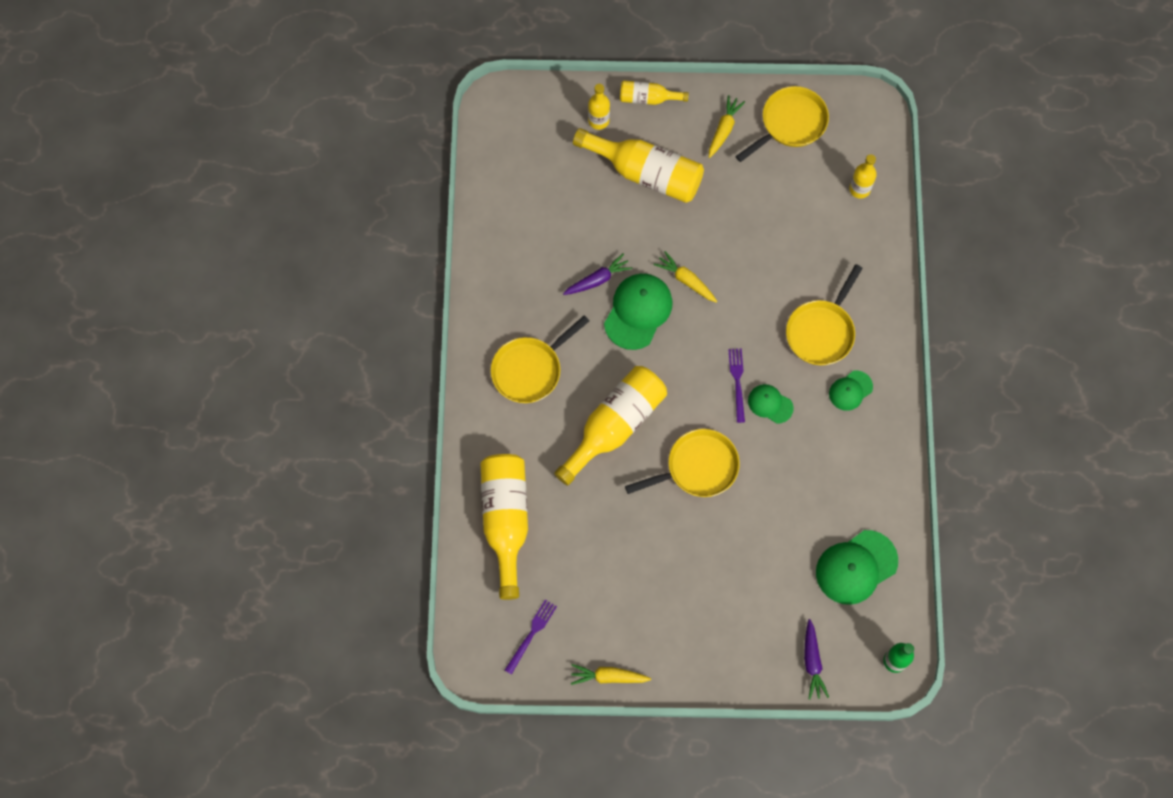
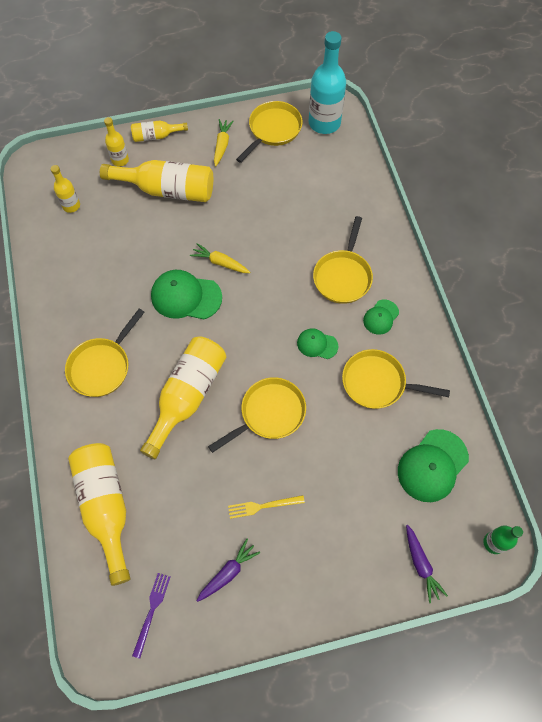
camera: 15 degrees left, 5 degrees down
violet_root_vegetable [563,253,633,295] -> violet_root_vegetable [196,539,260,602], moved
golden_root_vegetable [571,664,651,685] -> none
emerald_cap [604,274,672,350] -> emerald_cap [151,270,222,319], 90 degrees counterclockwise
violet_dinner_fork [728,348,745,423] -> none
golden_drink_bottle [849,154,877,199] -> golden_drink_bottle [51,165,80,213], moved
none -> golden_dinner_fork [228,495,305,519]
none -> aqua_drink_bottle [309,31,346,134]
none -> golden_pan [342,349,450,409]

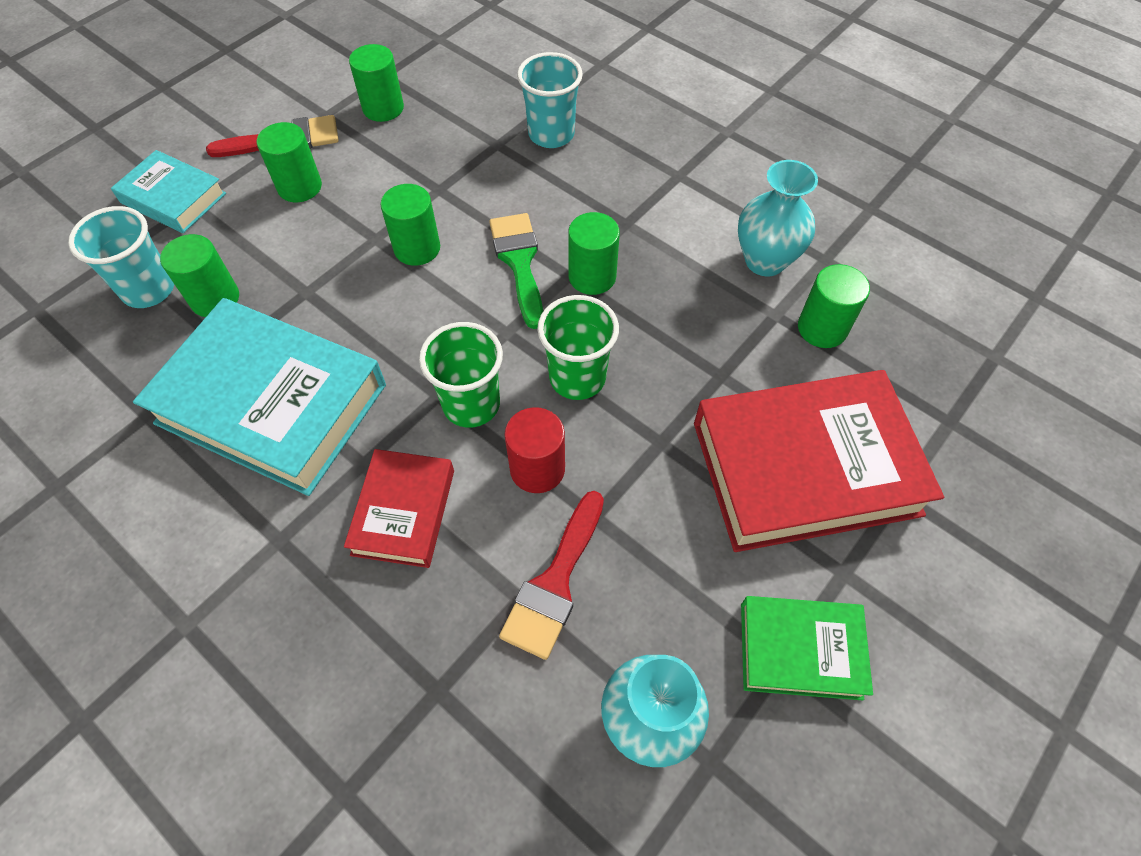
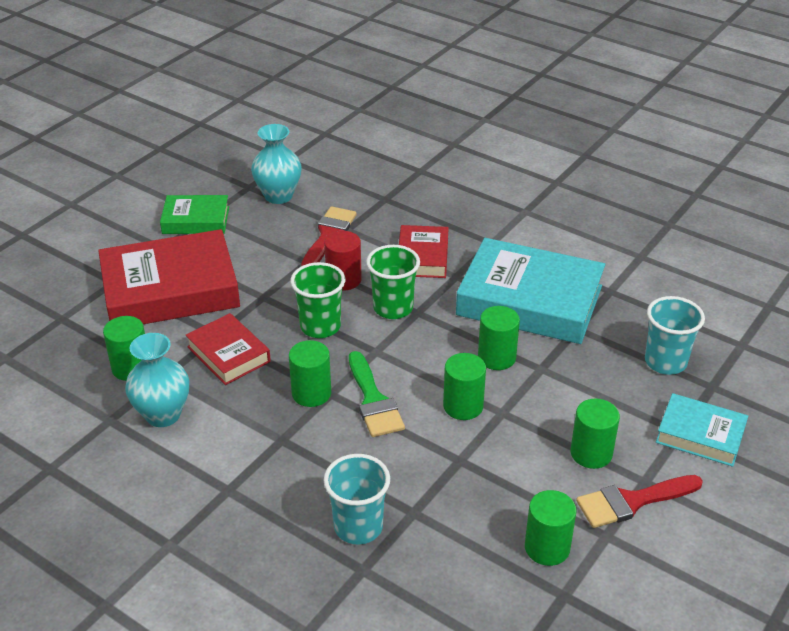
camera: 175 degrees right, 20 degrees down
emerald_cylinder [160,234,239,317] -> emerald_cylinder [478,306,520,370], moved
none -> red_hardcover [186,313,271,385]

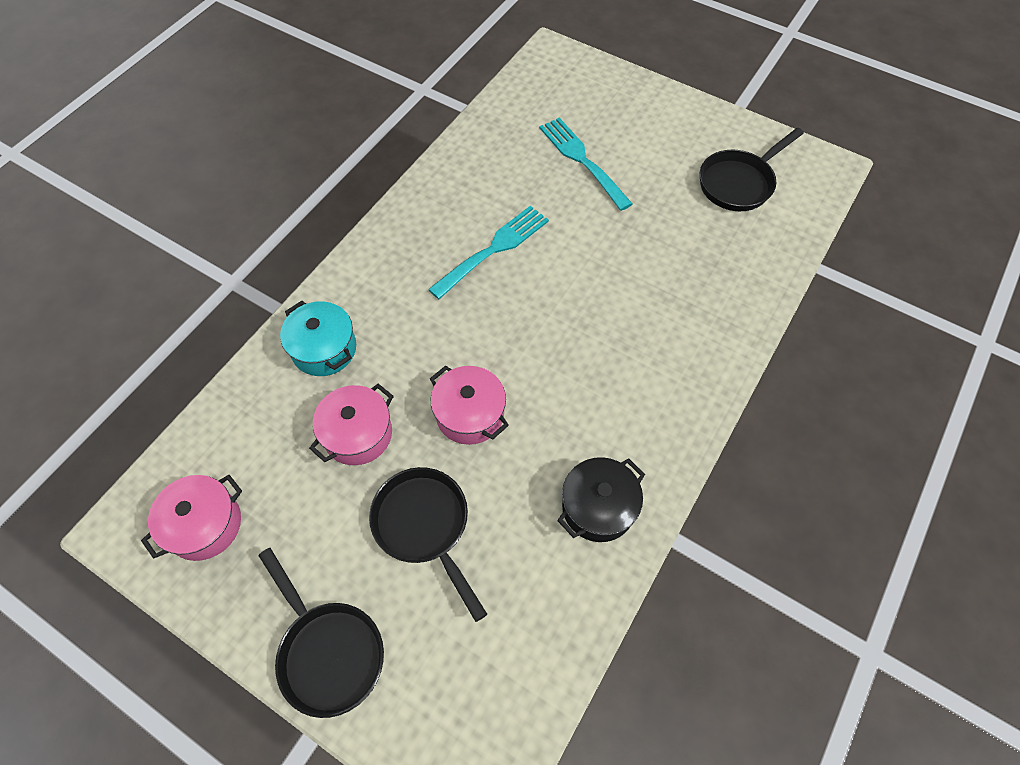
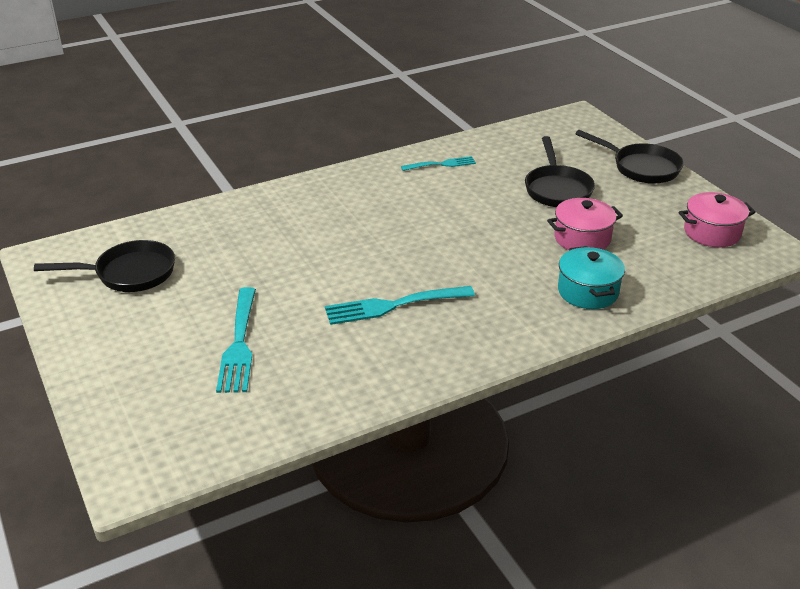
camera: 150 degrees left, 25 degrees down
black_pan [258,548,384,718] -> black_pan [575,130,683,184], 135 degrees clockwise
rosy_pot [430,365,509,445] -> none
black_pot [557,457,645,542] -> aqua_dinner_fork [401,156,476,171]

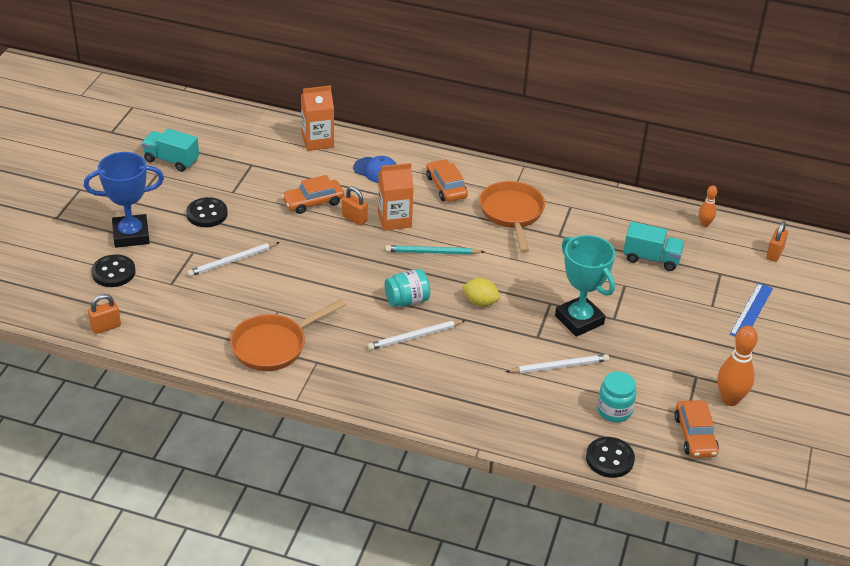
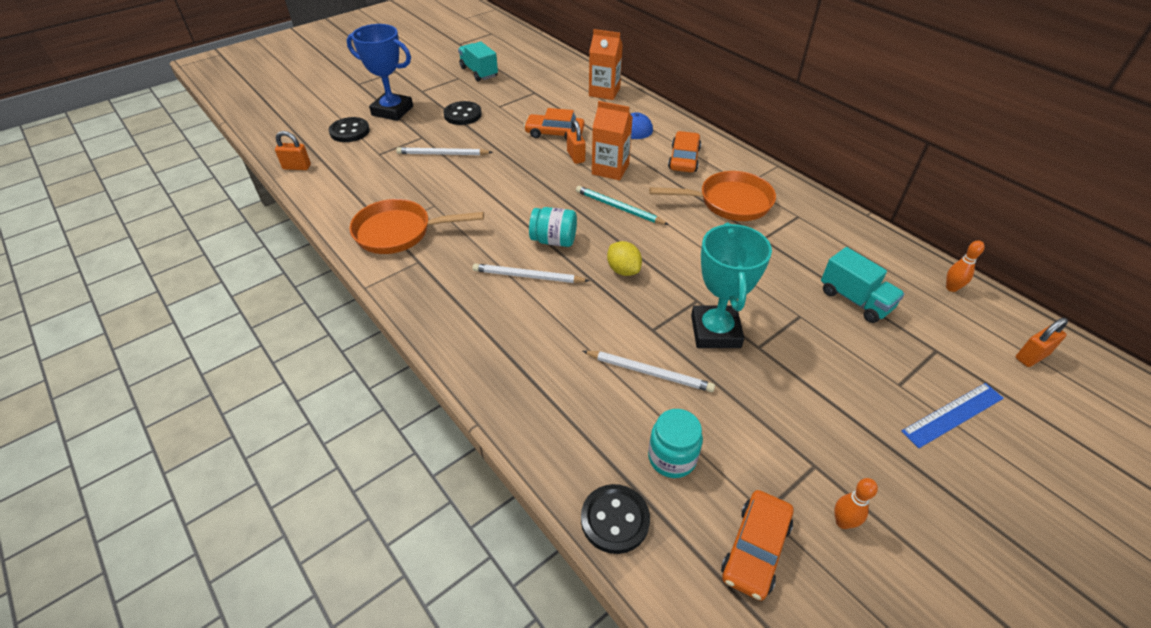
camera: 35 degrees right, 5 degrees up
orange-coloured_pan [479,181,545,253] -> orange-coloured_pan [649,171,776,221], 60 degrees clockwise
orange-coloured_bowling_pin [718,326,758,406] -> orange-coloured_bowling_pin [834,478,878,529], x0.55

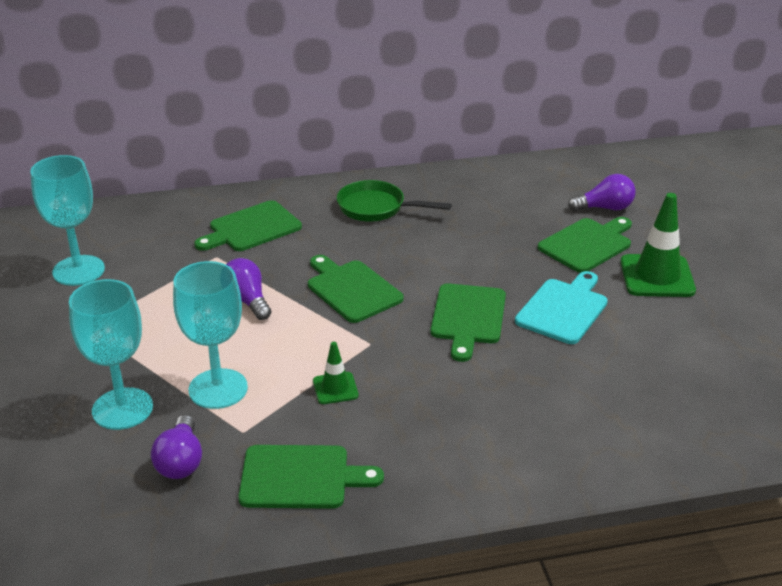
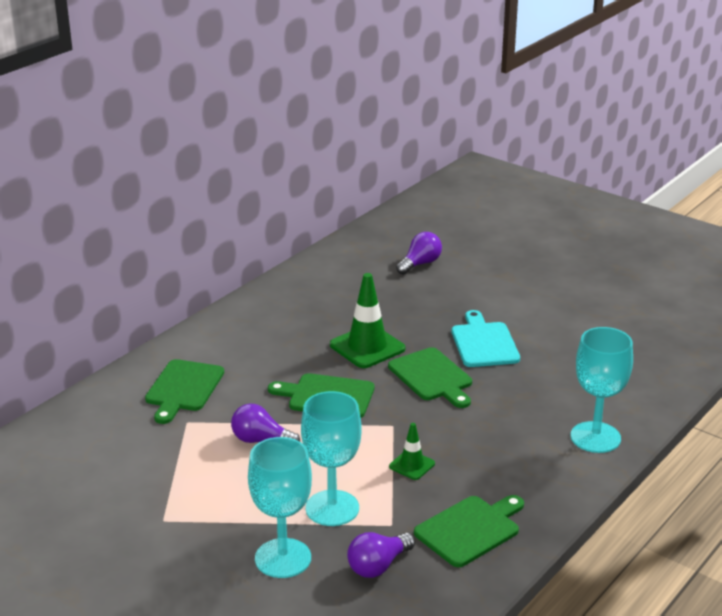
camera: 40 degrees left, 5 degrees down
aqua_wine_glass [30,155,105,286] -> aqua_wine_glass [571,327,633,453], moved
violet_lightbulb [151,415,202,479] -> violet_lightbulb [347,532,415,578], 90 degrees clockwise
emerald_pan [337,180,452,222] -> none
emerald_cutting_board [538,217,632,273] -> none
emerald_traffic_cone [620,193,696,297] -> emerald_traffic_cone [330,273,405,368], moved

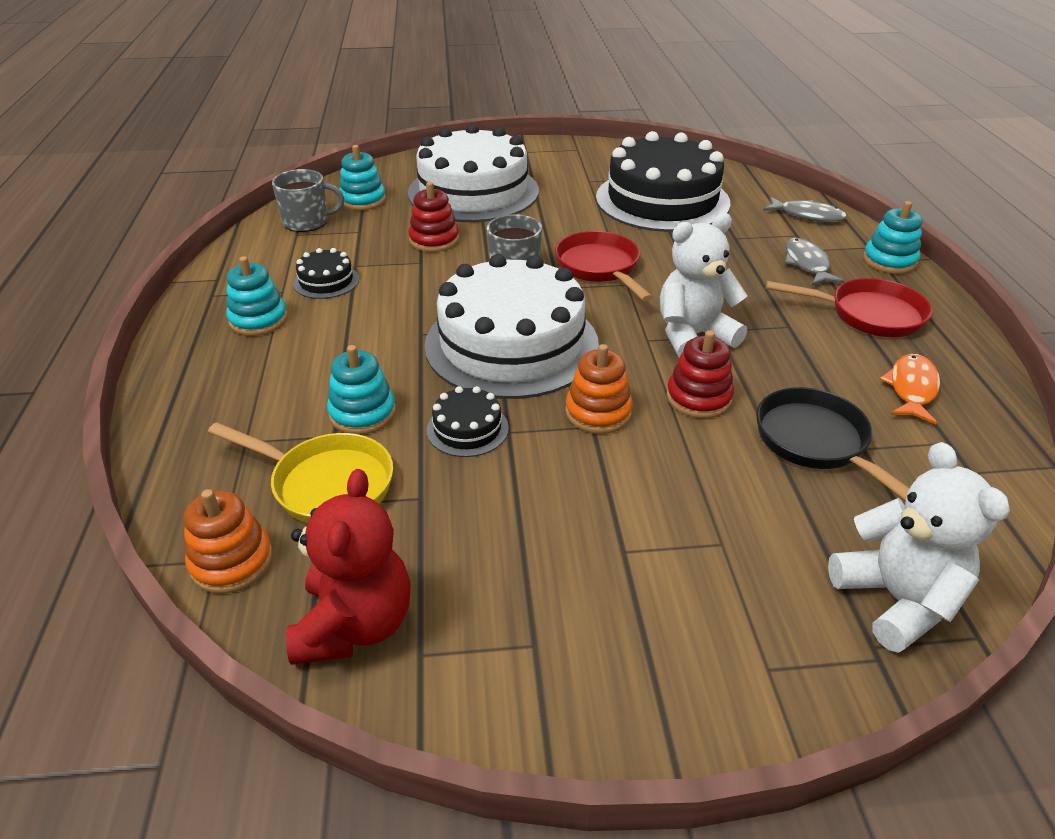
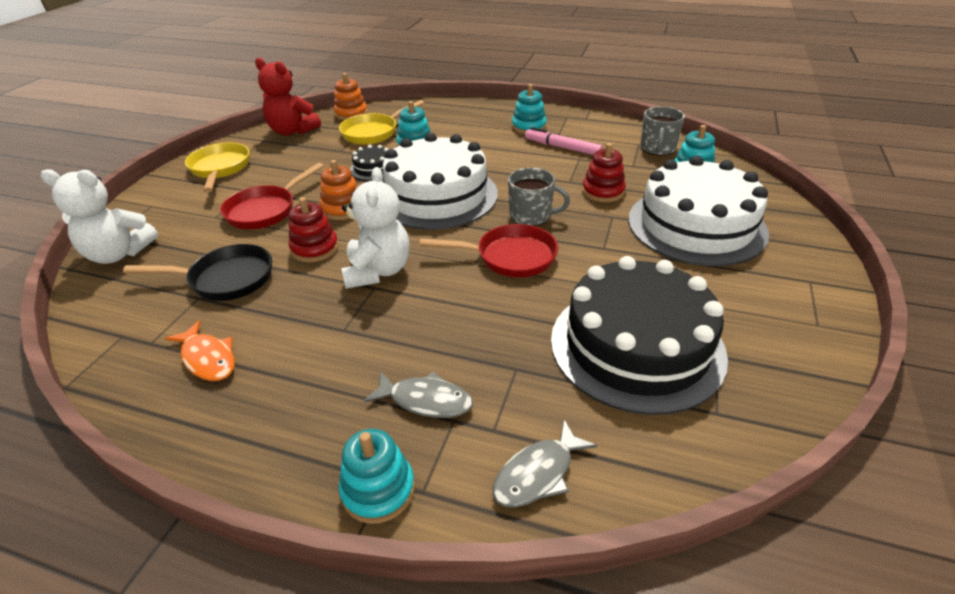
camera: 115 degrees right, 0 degrees up
black_layer_cake [293,248,359,299] -> rosy_felt_pen [525,127,603,155]
red_pan [766,278,932,337] -> red_pan [220,162,324,229], moved
none -> golden_pan [185,143,250,192]

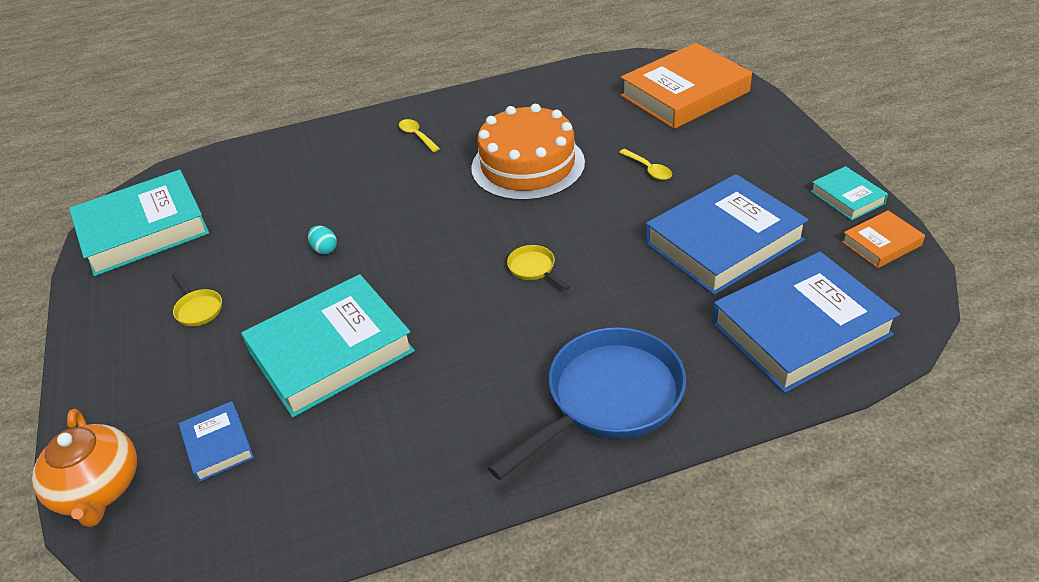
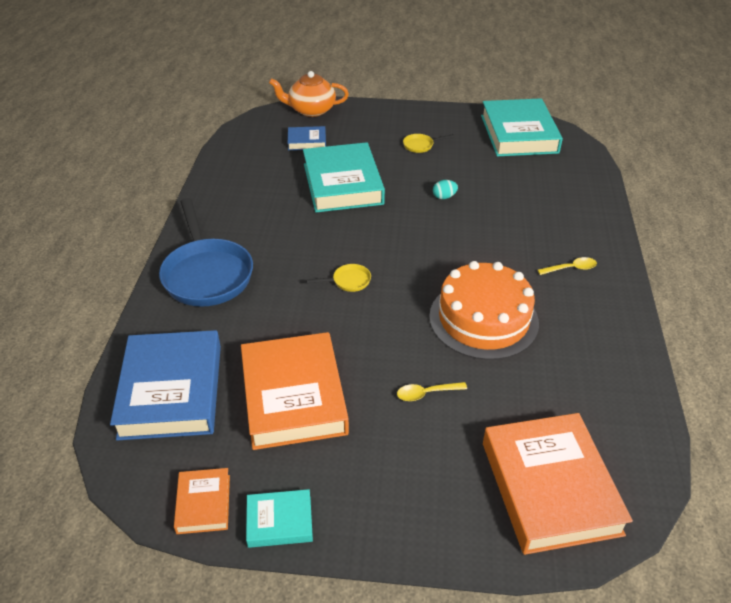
camera: 110 degrees right, 0 degrees up
cobalt_hardcover [645,174,809,295] -> orange-coloured_hardcover [241,332,349,450]

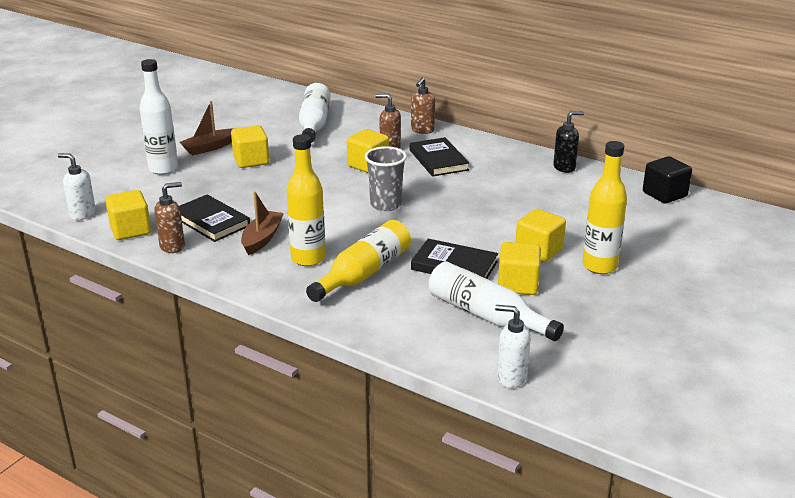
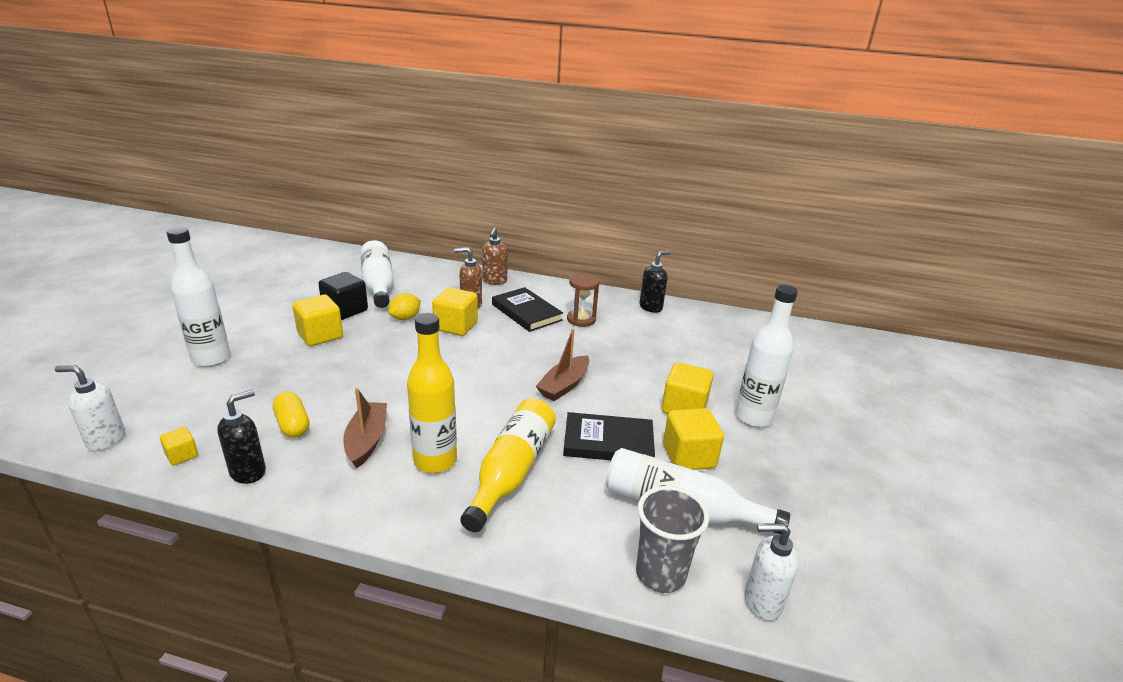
camera: 20 degrees left, 0 degrees up
golden_solid_cube [105,190,151,240] -> golden_solid_cube [160,427,198,465], x0.53
russet_soap_dispenser [154,182,185,253] -> black_soap_dispenser [217,390,266,484]
black_hardcover [179,195,250,242] -> golden_pill_shape [273,392,310,438]
russet_toy_boat [180,101,232,155] -> russet_toy_boat [536,329,590,401], moved
ash-grey_beaker [365,146,407,211] -> ash-grey_beaker [636,486,709,593], moved
golden_drink_bottle [582,141,627,274] -> white_drink_bottle [735,285,798,427]
black_solid_cube [643,156,692,204] -> black_solid_cube [318,272,368,320], moved
none -> golden_lemon [388,293,421,320]
none -> russet_sandglass [567,273,600,327]

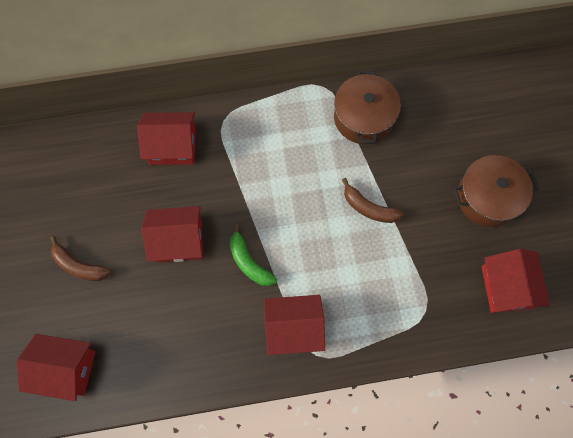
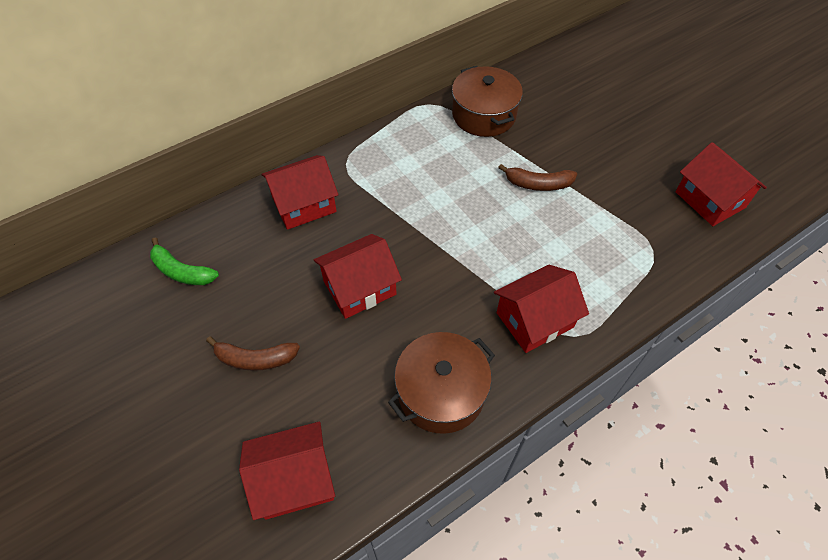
camera: 25 degrees left, 15 degrees down
emerald_toy_banana [230,224,277,286] -> emerald_toy_banana [150,238,219,285], moved
russet_pot [453,155,539,227] -> russet_pot [388,332,495,434], moved

